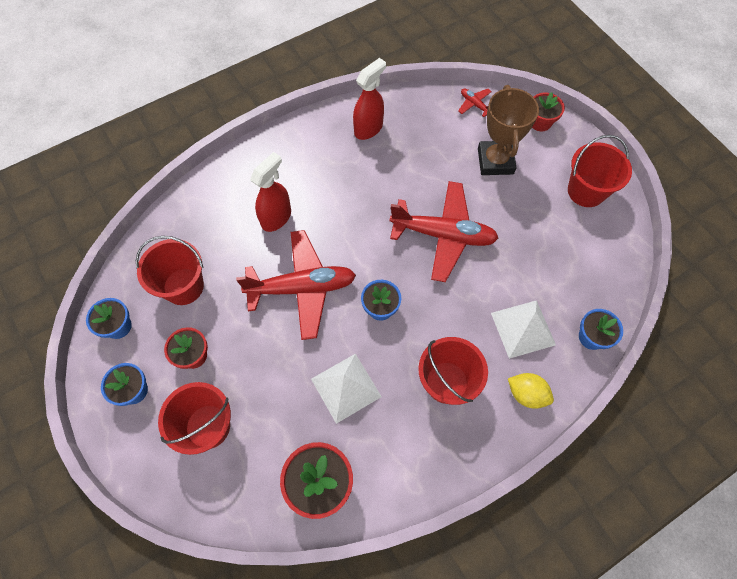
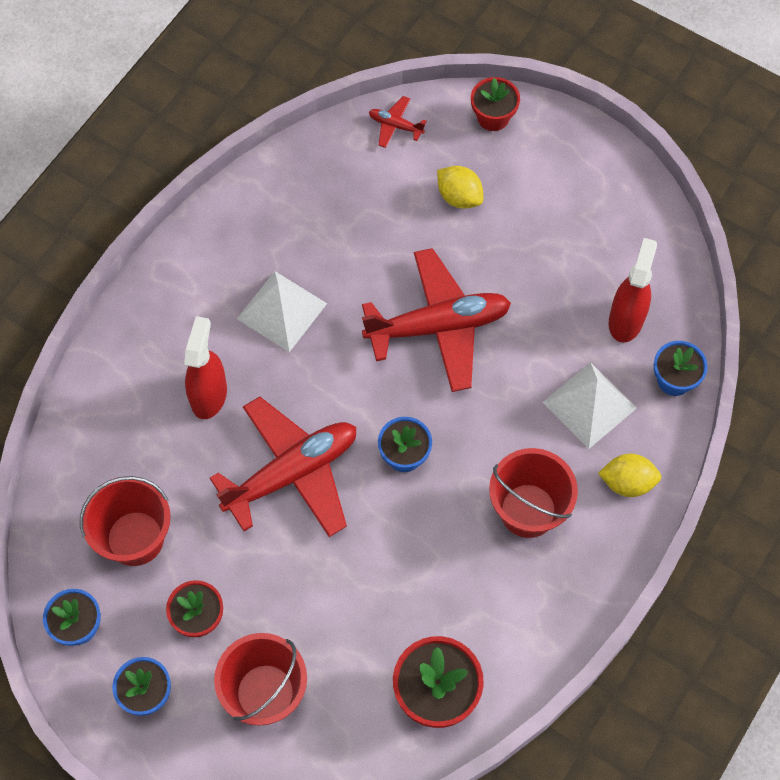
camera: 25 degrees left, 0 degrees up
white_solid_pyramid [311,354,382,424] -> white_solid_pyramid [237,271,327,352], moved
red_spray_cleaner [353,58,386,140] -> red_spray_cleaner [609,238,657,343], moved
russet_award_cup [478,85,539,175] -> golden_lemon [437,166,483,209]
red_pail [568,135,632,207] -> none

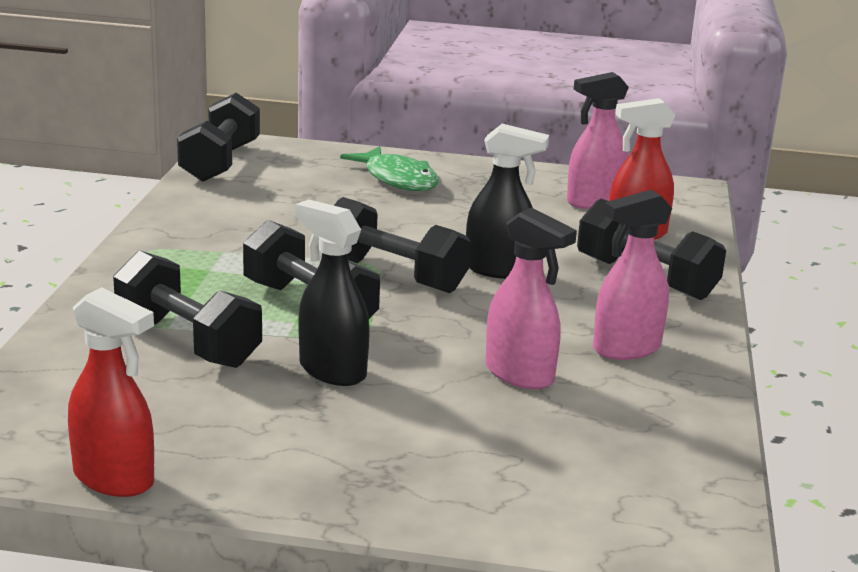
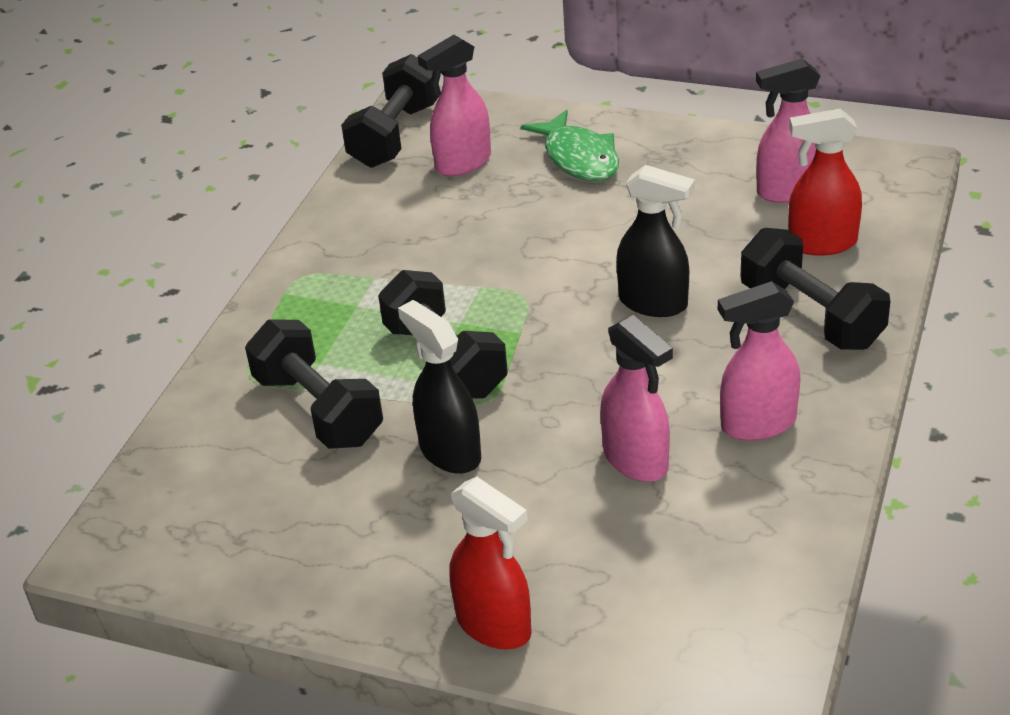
camera: 15 degrees right, 15 degrees up
red_spray_cleaner [68,287,154,497] -> red_spray_cleaner [450,477,532,649], moved
black_dumbbell [334,197,471,293] -> none
none -> rosy_spray_cleaner [418,35,491,176]

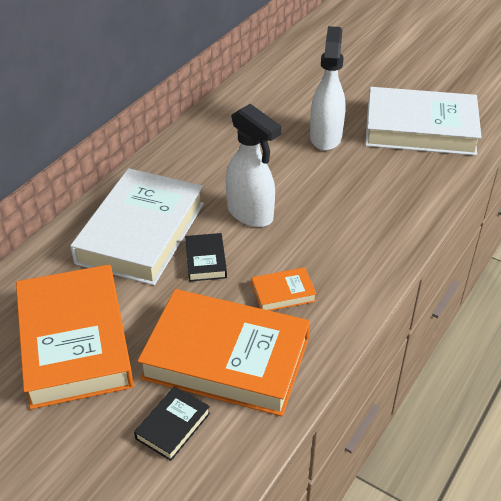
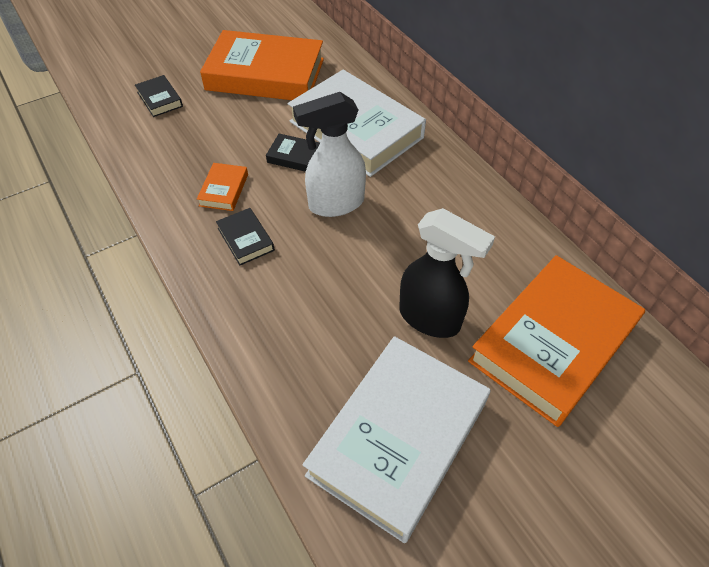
camera: 115 degrees right, 10 degrees up
orange-coloured_hardcover [137,289,310,416] -> orange-coloured_hardcover [468,255,645,427], moved
white_spray_cleaner [310,26,345,151] -> black_spray_cleaner [399,208,495,338]
none -> black_hardcover [216,208,275,266]

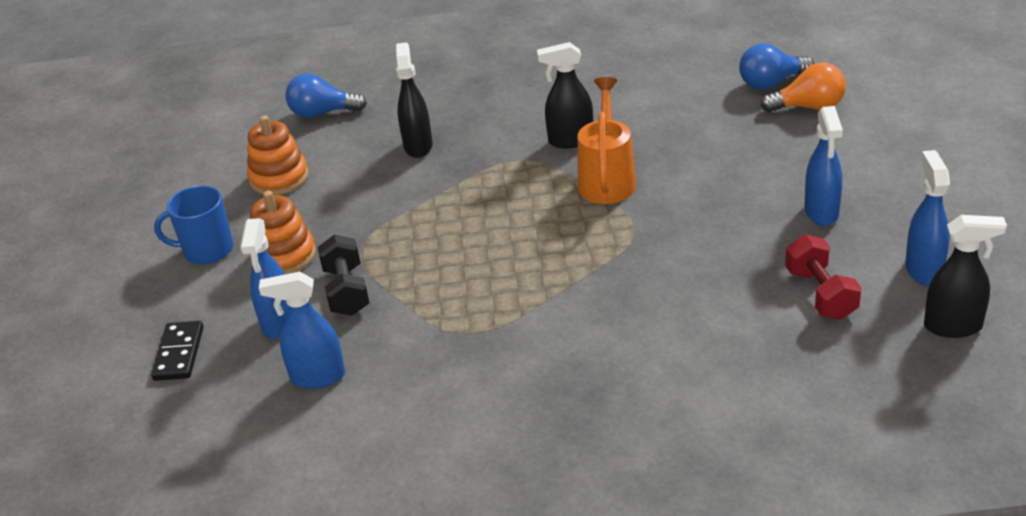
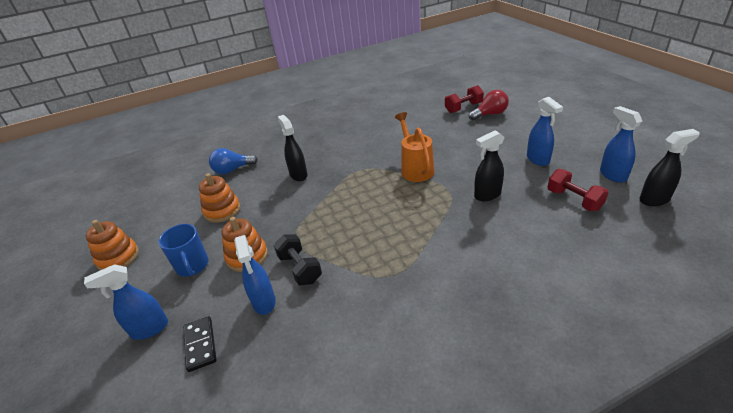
camera: 20 degrees left, 0 degrees up
cobalt_coffee_mug [154,185,233,265] -> cobalt_coffee_mug [158,224,209,277], 90 degrees counterclockwise
cobalt_spray_cleaner [259,271,345,389] -> cobalt_spray_cleaner [84,264,168,340], moved
black_spray_cleaner [537,42,593,148] -> black_spray_cleaner [474,130,505,201], moved
cobalt_lightbulb [739,43,814,90] -> red_dumbbell [445,85,484,113]
orange-coloured_lightbulb [761,63,846,112] -> red_lightbulb [469,90,509,120]
none -> orange-coloured_ring_stacker [86,220,139,270]

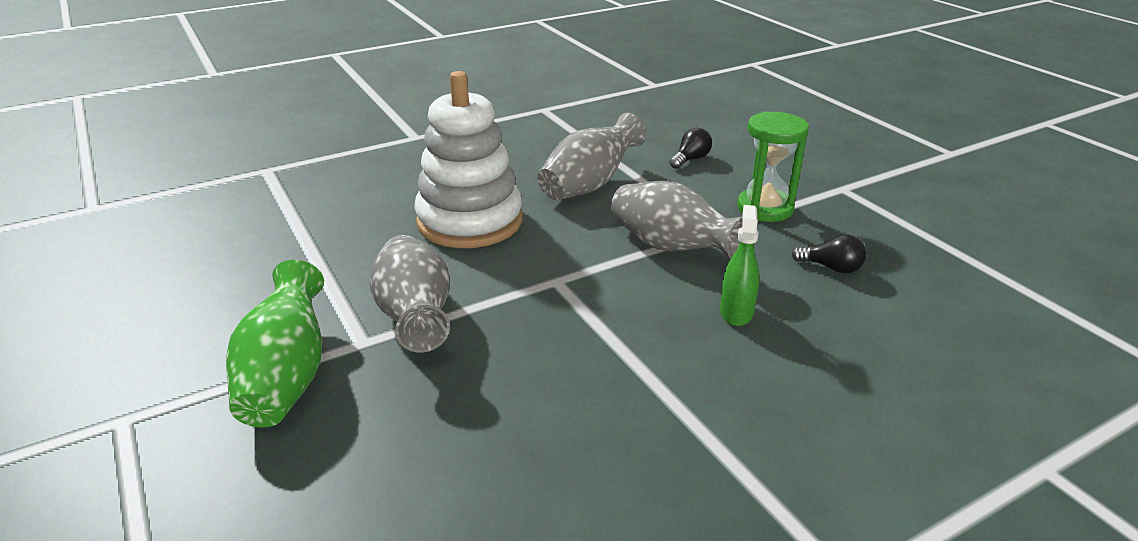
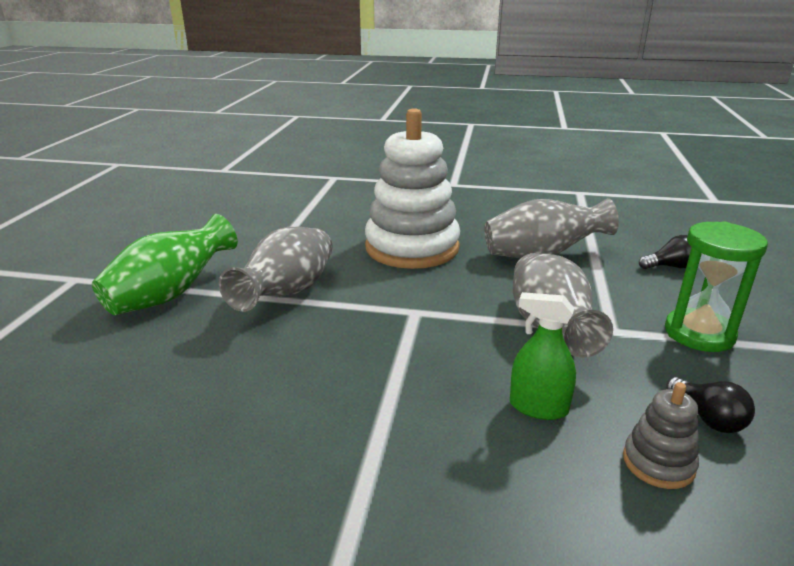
camera: 40 degrees right, 5 degrees down
emerald_spray_cleaner [720,205,759,326] -> emerald_spray_cleaner [510,292,576,420], 120 degrees counterclockwise
none -> ash-grey_ring_stacker [623,382,699,489]

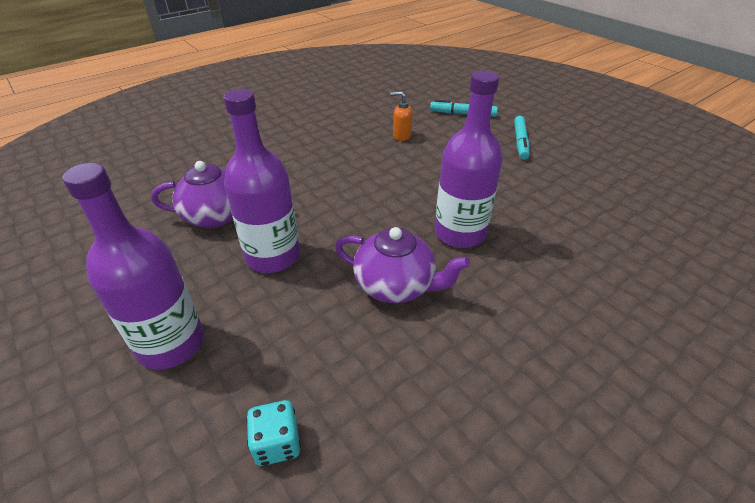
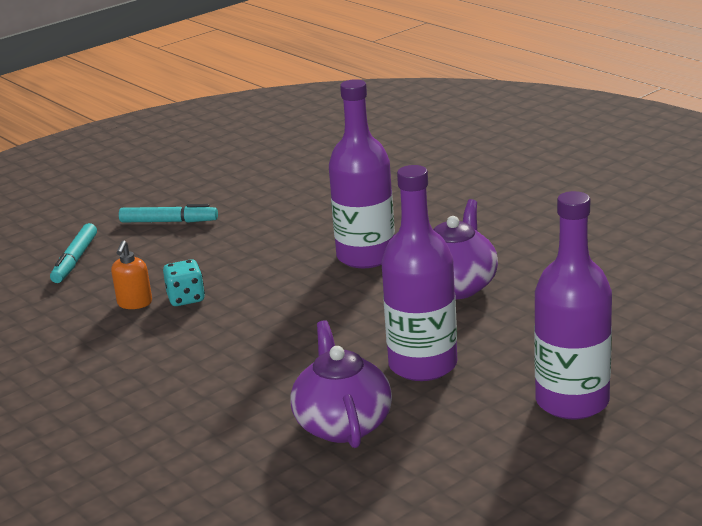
camera: 90 degrees left, 15 degrees down
aqua_die [246,400,301,466] -> aqua_die [163,259,205,306], moved

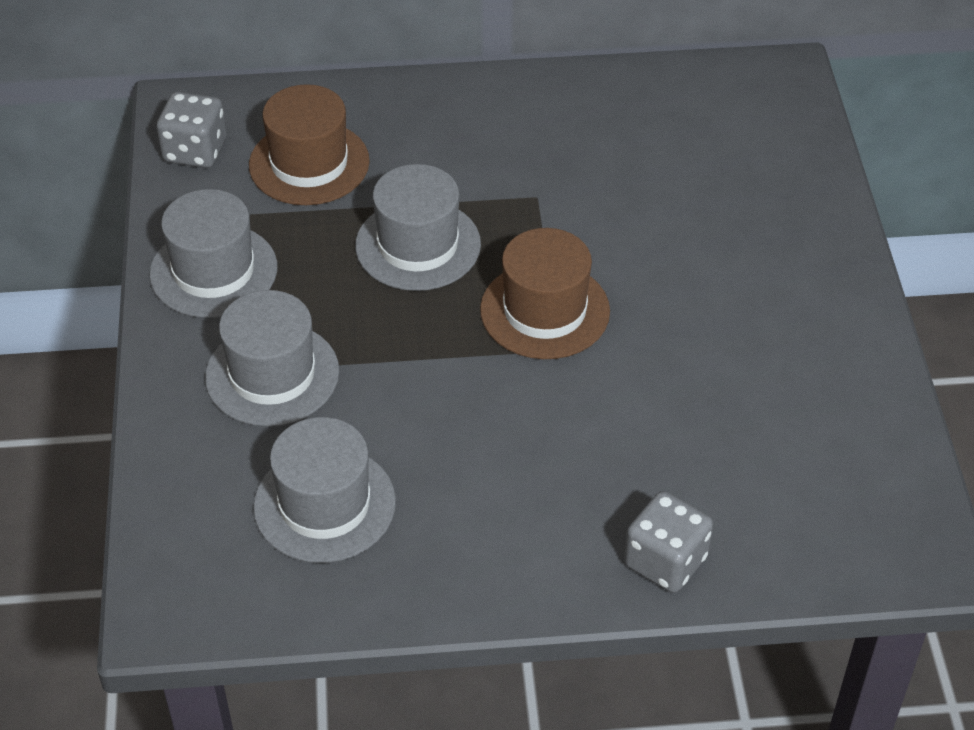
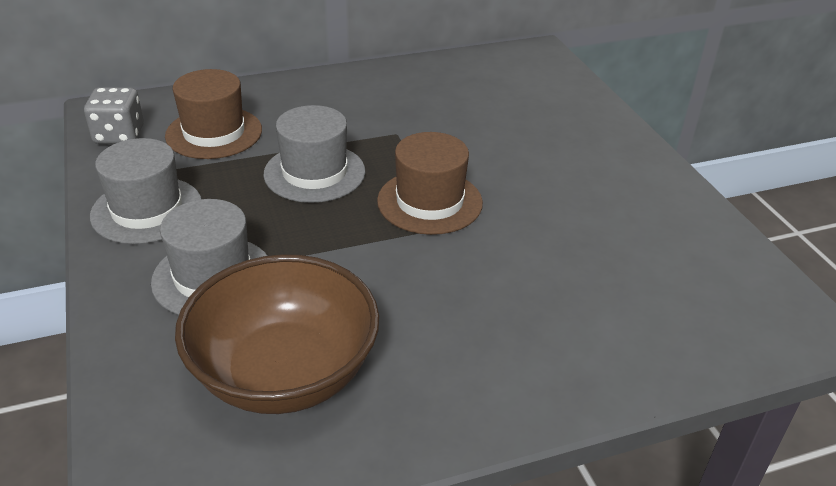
camera: 15 degrees left, 10 degrees down
ash-grey_hat [253,417,396,563] -> russet_serving_bowl [175,254,379,414]
ash-grey_die [624,491,713,593] -> none

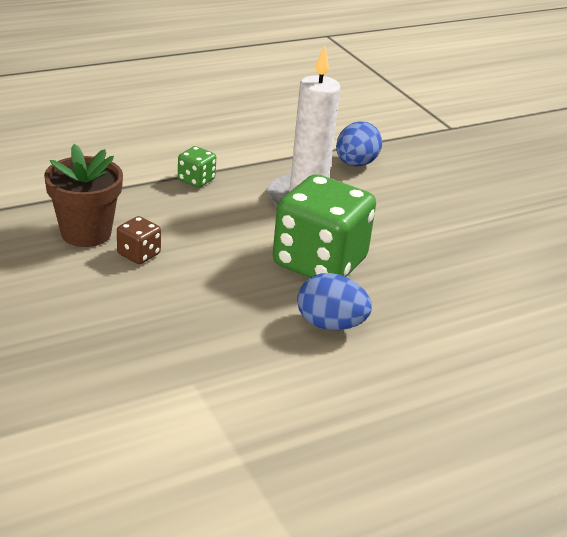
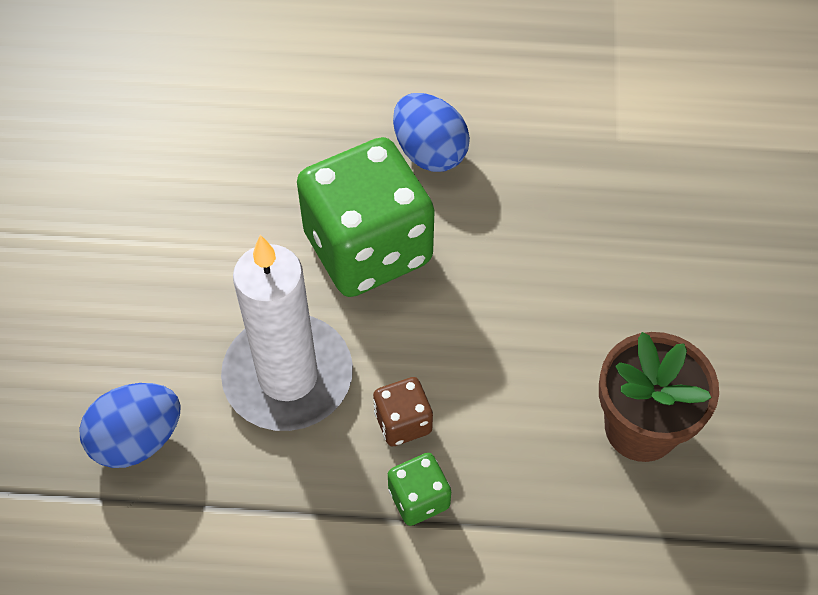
camera: 145 degrees left, 25 degrees up
russet_die [117,216,161,264] -> russet_die [373,377,433,446], moved

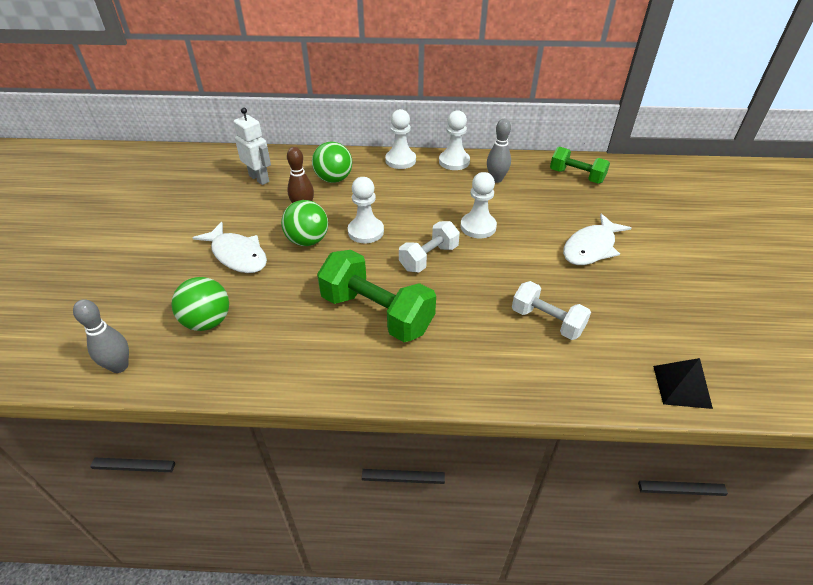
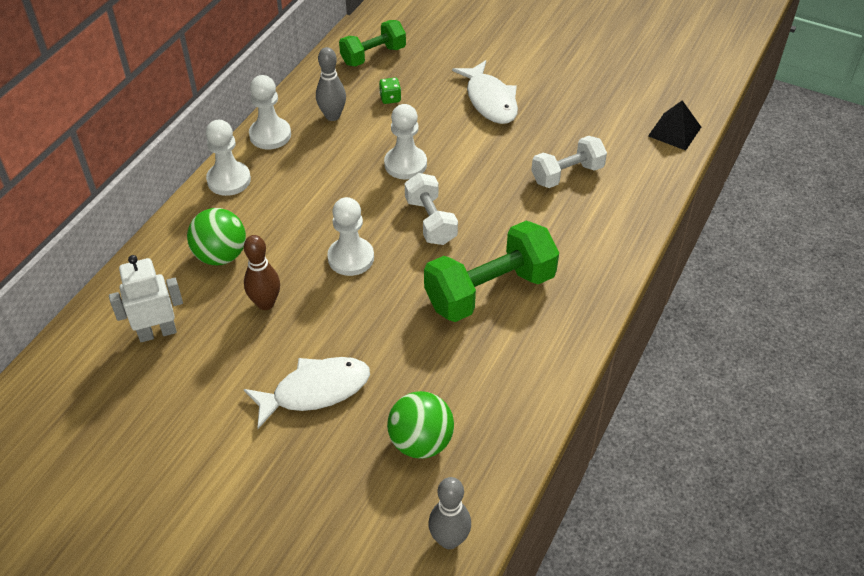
camera: 65 degrees left, 5 degrees up
emerald_sphere [281,200,328,246] -> none
none -> emerald_die [379,78,401,104]

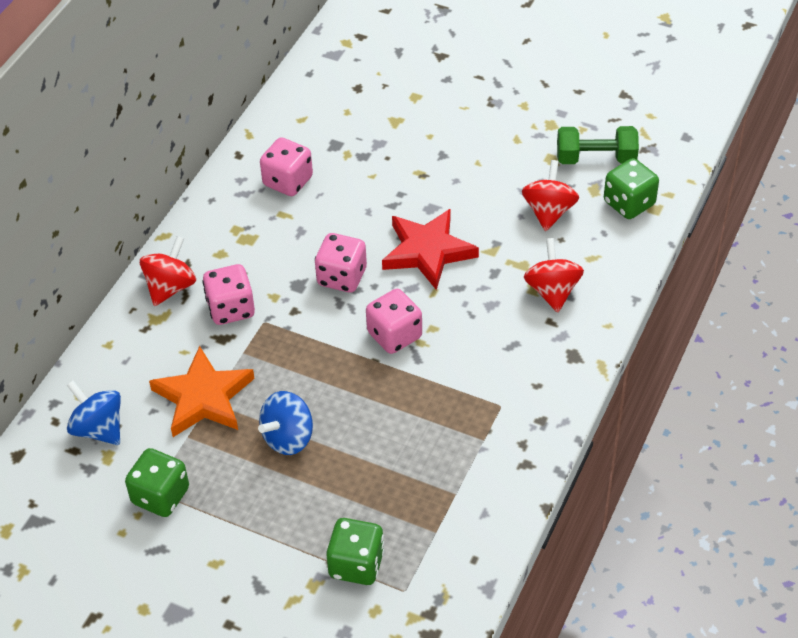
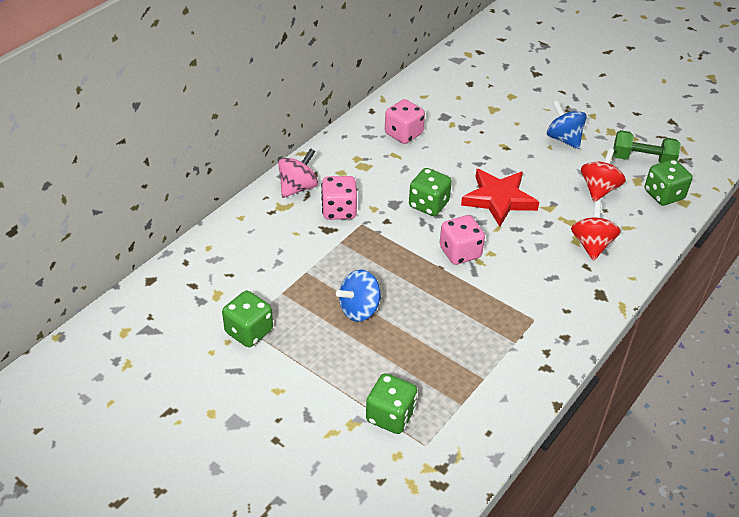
camera: 10 degrees right, 5 degrees down
cobalt_toy_top [67,381,121,445] -> cobalt_toy_top [547,100,587,149], moved
red_toy_top [140,236,196,306] -> rosy_toy_top [278,148,318,198]
orange-coloured_five-pointed_star [149,346,255,437] -> none
rosy_die [315,233,367,293] -> emerald_die [409,168,452,216]

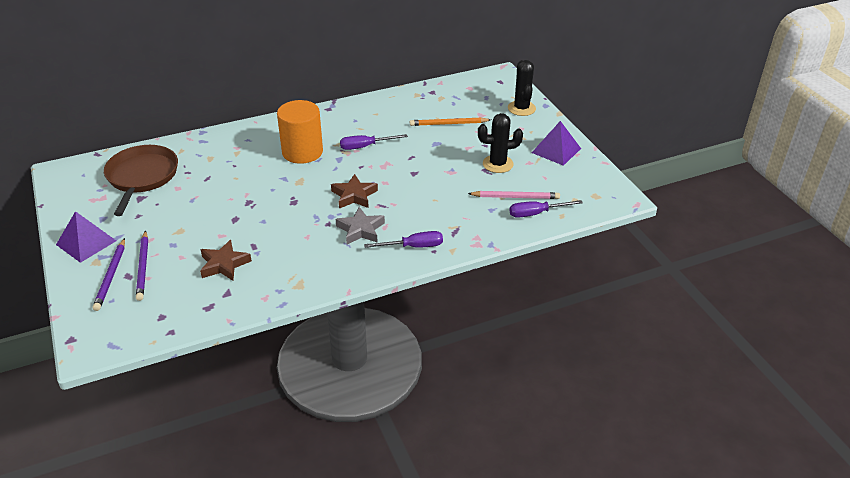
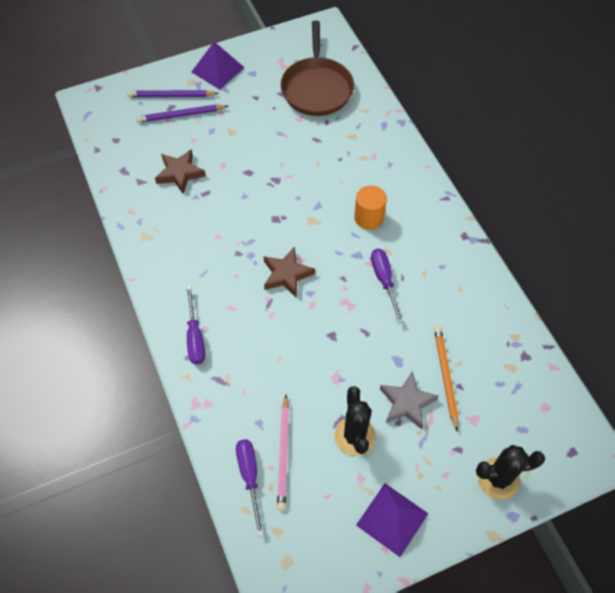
camera: 90 degrees right, 20 degrees up
russet_pan [104,145,178,216] -> russet_pan [281,21,354,116], 90 degrees clockwise
orange-coloured_cylinder [277,100,323,164] -> orange-coloured_cylinder [354,185,387,230], x0.62
ash-grey_five-pointed_star [336,207,385,244] -> ash-grey_five-pointed_star [380,371,438,430], moved

